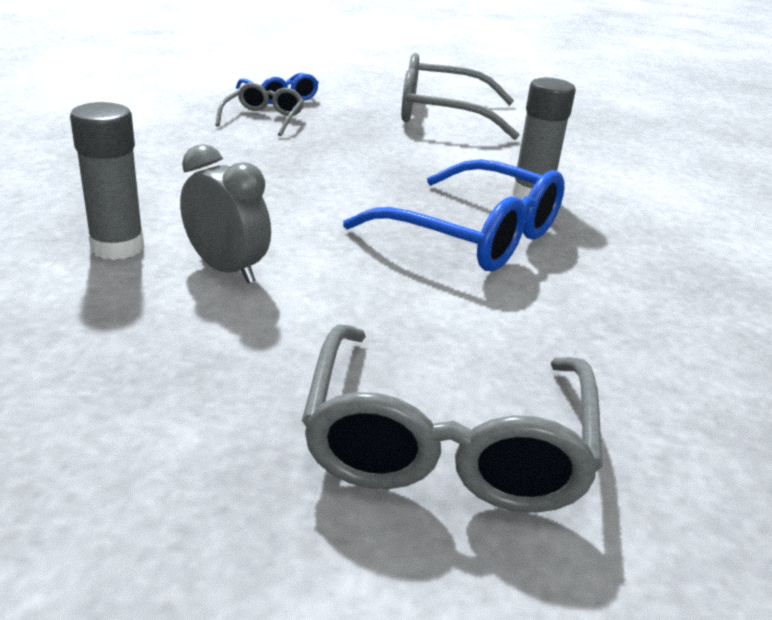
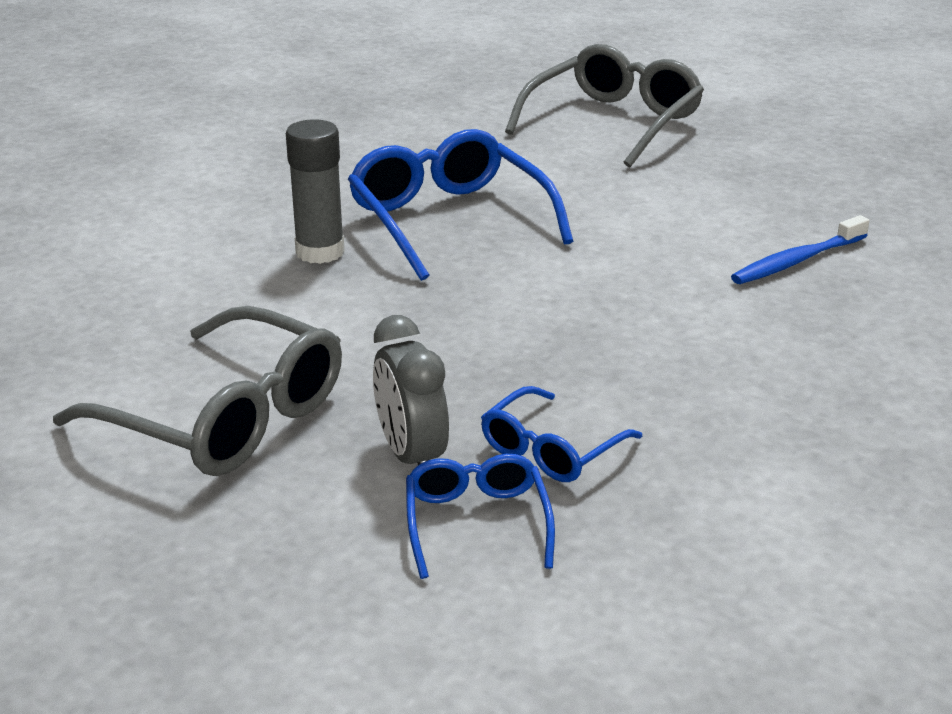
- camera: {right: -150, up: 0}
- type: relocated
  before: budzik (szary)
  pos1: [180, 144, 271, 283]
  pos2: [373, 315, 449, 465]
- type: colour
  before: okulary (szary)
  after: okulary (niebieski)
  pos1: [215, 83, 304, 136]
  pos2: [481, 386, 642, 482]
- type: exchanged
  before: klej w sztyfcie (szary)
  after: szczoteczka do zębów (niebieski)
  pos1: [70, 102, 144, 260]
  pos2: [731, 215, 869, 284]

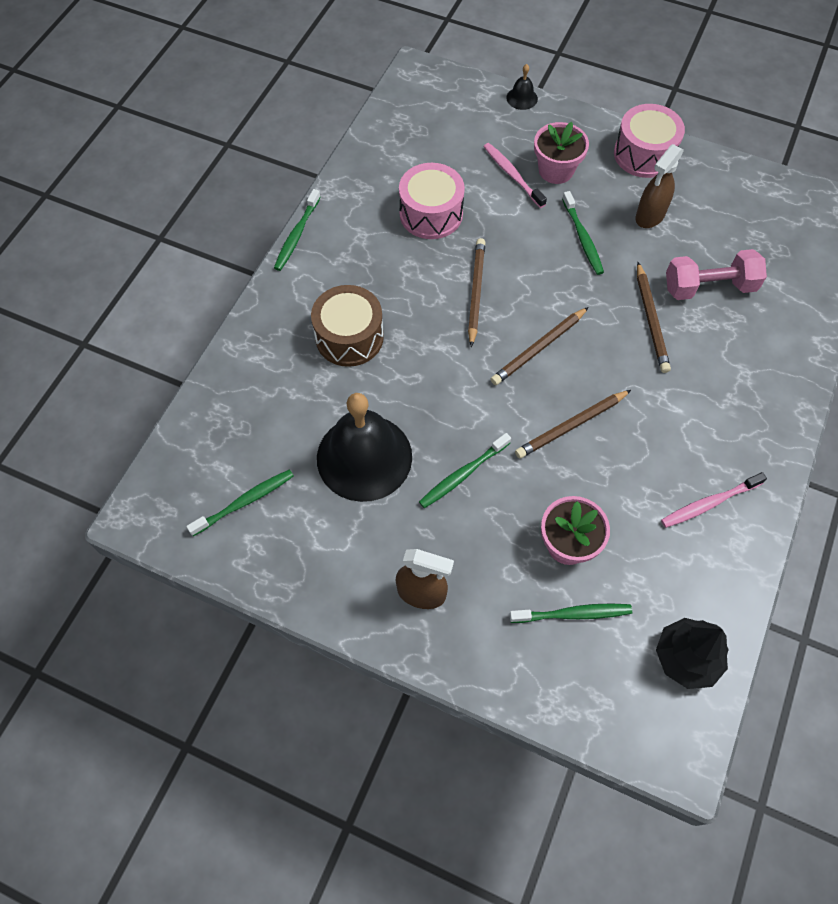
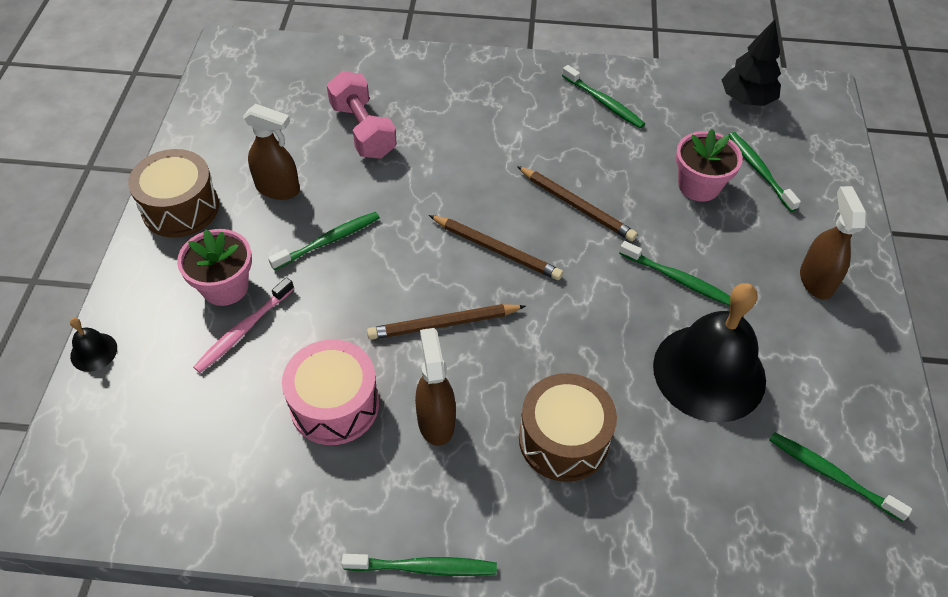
- camera: {right: -110, up: -10}
- type: colour
  before: bęben (różowy)
  after: bęben (brązowy)
  pos1: [614, 104, 685, 178]
  pos2: [128, 149, 219, 238]
- type: appeared
  after: spryskiwacz (brązowy)
  pos2: [415, 328, 456, 446]
- type: colour
  before: szczoteczka do zębów (różowy)
  after: szczoteczka do zębów (zielony)
  pos1: [661, 472, 767, 528]
  pos2: [562, 65, 645, 128]
- type: missing
  before: ołówek (brązowy)
  pos1: [637, 262, 671, 373]

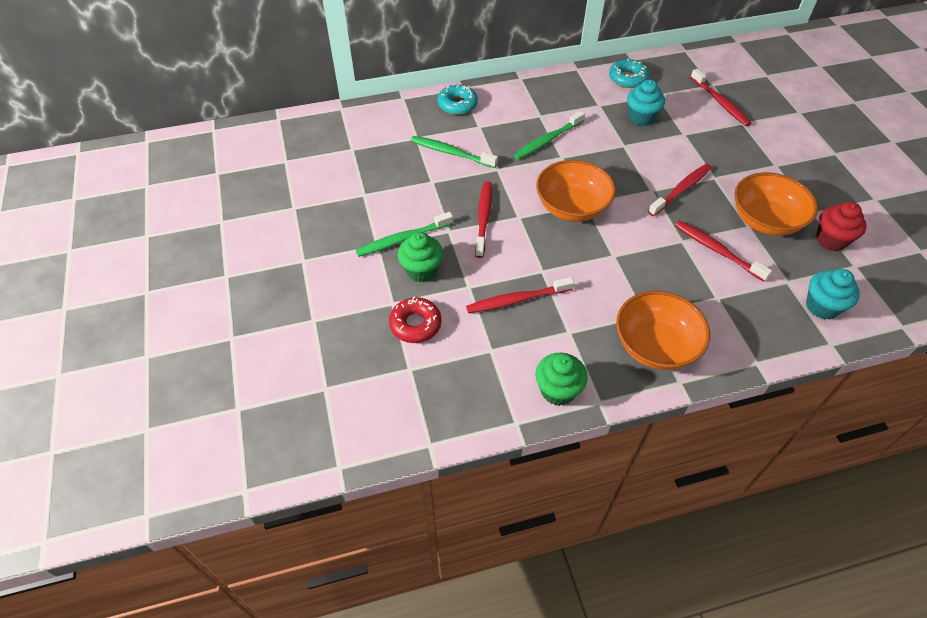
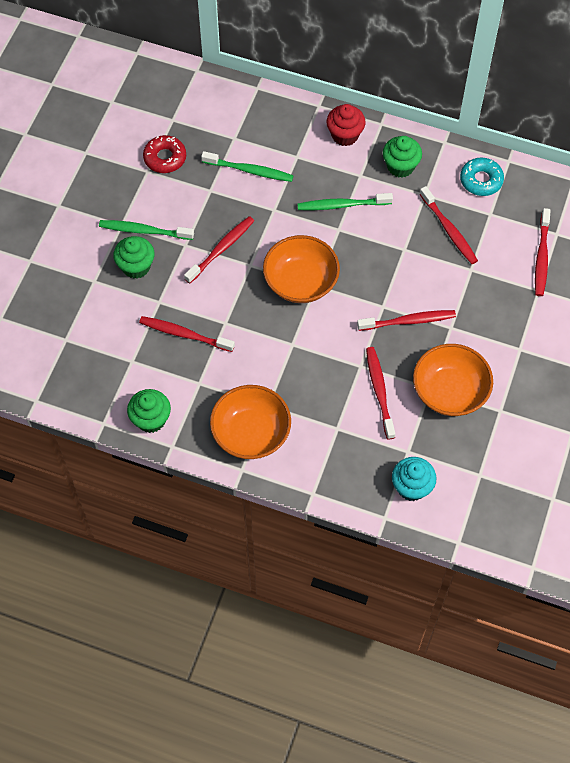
- camera: {right: 35, up: 10}
- type: relocated
  before: donut (czerwony)
  pos1: [389, 297, 442, 343]
  pos2: [143, 135, 186, 173]
- type: spun
  before: szczoteczka do zębów (zielony)
  pos1: [411, 136, 498, 168]
  pos2: [201, 151, 294, 182]
  turn: 135
- type: relocated
  before: muffinka (czerwony)
  pos1: [816, 202, 866, 251]
  pos2: [326, 104, 366, 146]
- type: appeared
  after: muffinka (zielony)
  pos2: [383, 136, 422, 178]
- type: exchanged
  before: muffinka (turkusowy)
  after: szczoteczka do zębów (czerwony)
  pos1: [627, 79, 665, 126]
  pos2: [420, 186, 478, 264]
- type: missing
  before: donut (turkusowy)
  pos1: [437, 84, 478, 115]

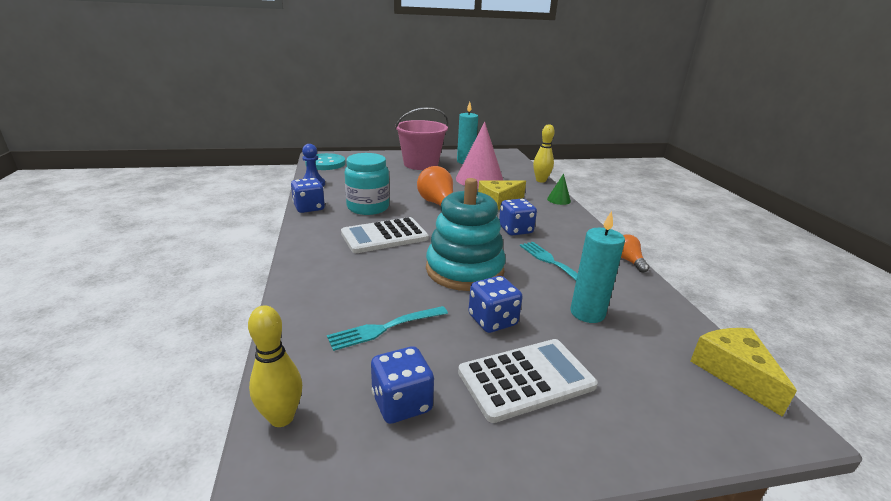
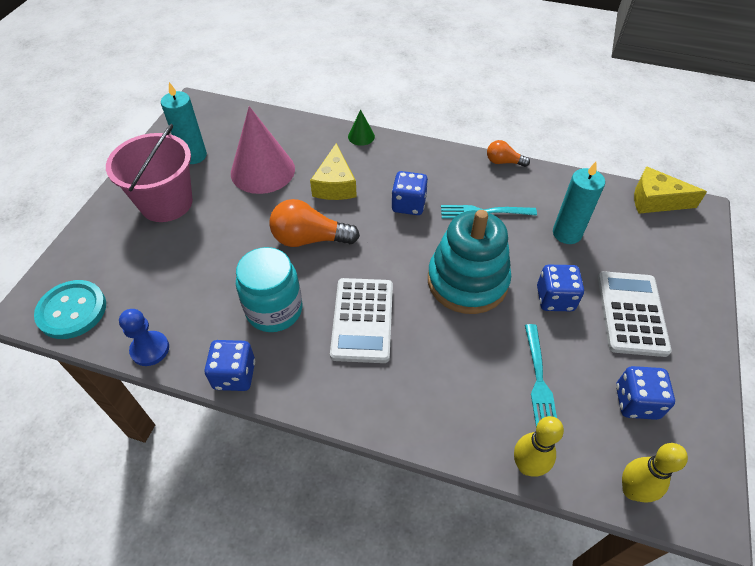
- camera: {right: -60, up: 25}
- type: relocated
  before: kręgiel (żółty)
  pos1: [533, 124, 555, 183]
  pos2: [514, 416, 564, 476]

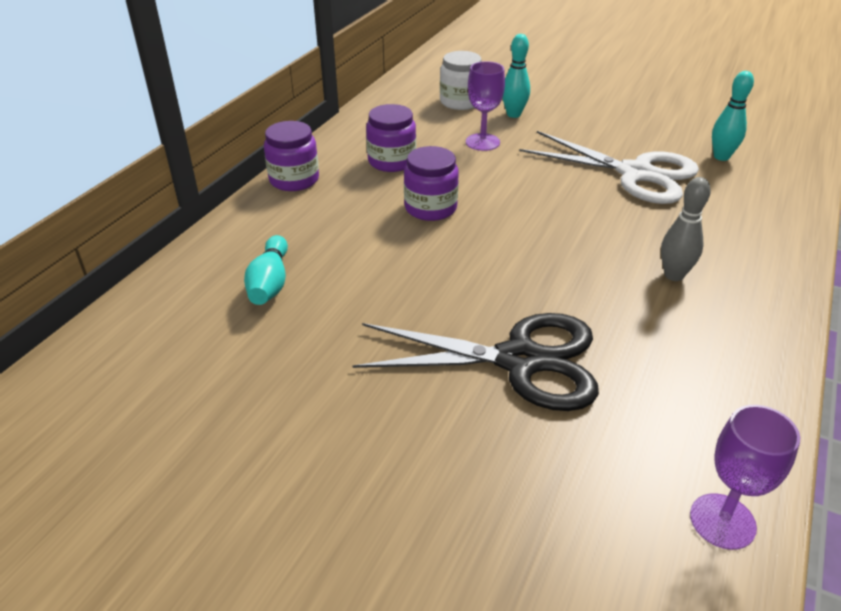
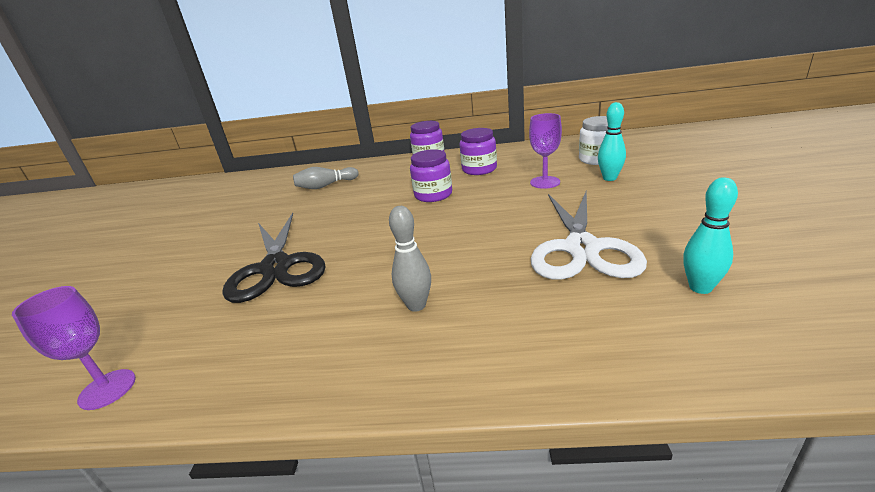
- camera: {right: 70, up: -10}
- type: colour
  before: kręgiel (turkusowy)
  after: kręgiel (szary)
  pos1: [244, 235, 288, 305]
  pos2: [293, 167, 359, 189]

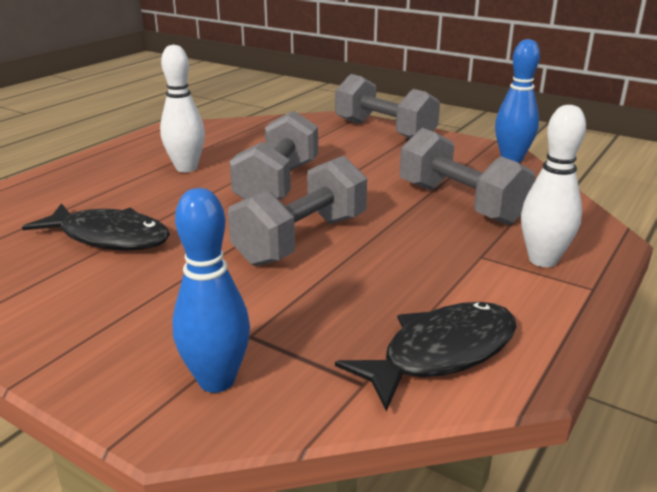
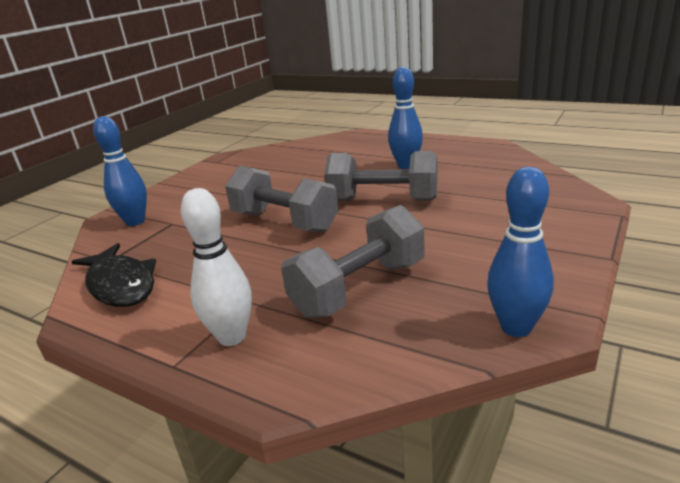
- camera: {right: 90, up: 0}
- type: colour
  before: kręgiel (biały)
  after: kręgiel (niebieski)
  pos1: [160, 45, 205, 173]
  pos2: [388, 67, 423, 169]
- type: missing
  before: ryba (czarny)
  pos1: [22, 203, 170, 250]
- type: missing
  before: hantel (szary)
  pos1: [335, 74, 440, 139]

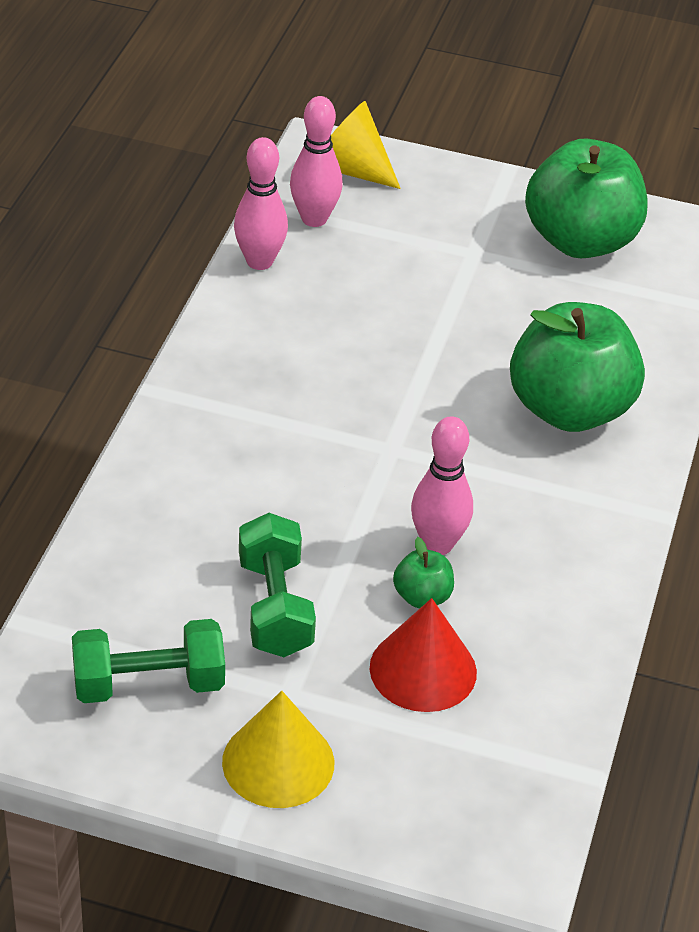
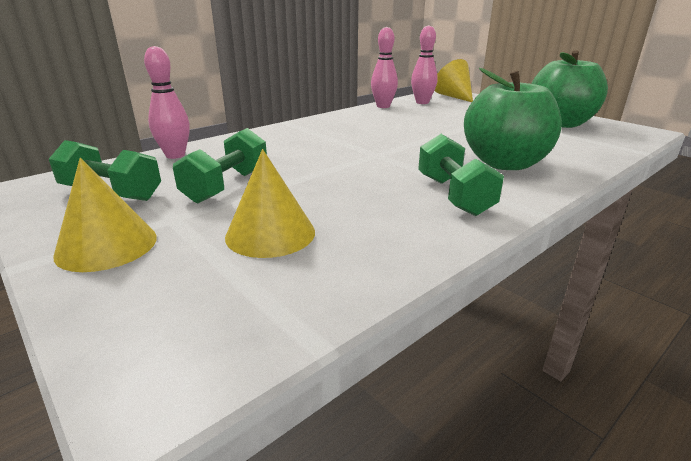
- camera: {right: 35, up: -15}
- type: relocated
  before: kręgiel (różowy)
  pos1: [411, 416, 473, 555]
  pos2: [144, 46, 190, 159]
- type: colour
  before: stożek (czerwony)
  after: stożek (żółty)
  pos1: [370, 598, 477, 712]
  pos2: [225, 149, 315, 258]
- type: appeared
  after: hantel (zielony)
  pos2: [418, 134, 504, 216]
- type: missing
  before: jabłko (zielony)
  pos1: [393, 537, 454, 608]

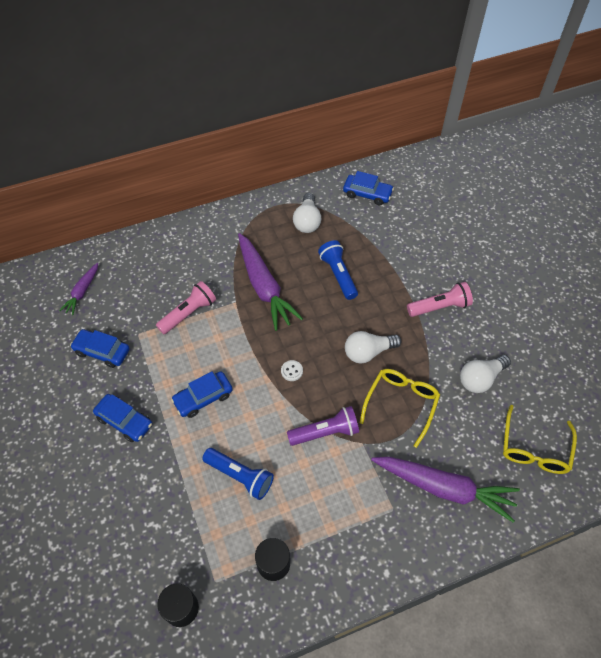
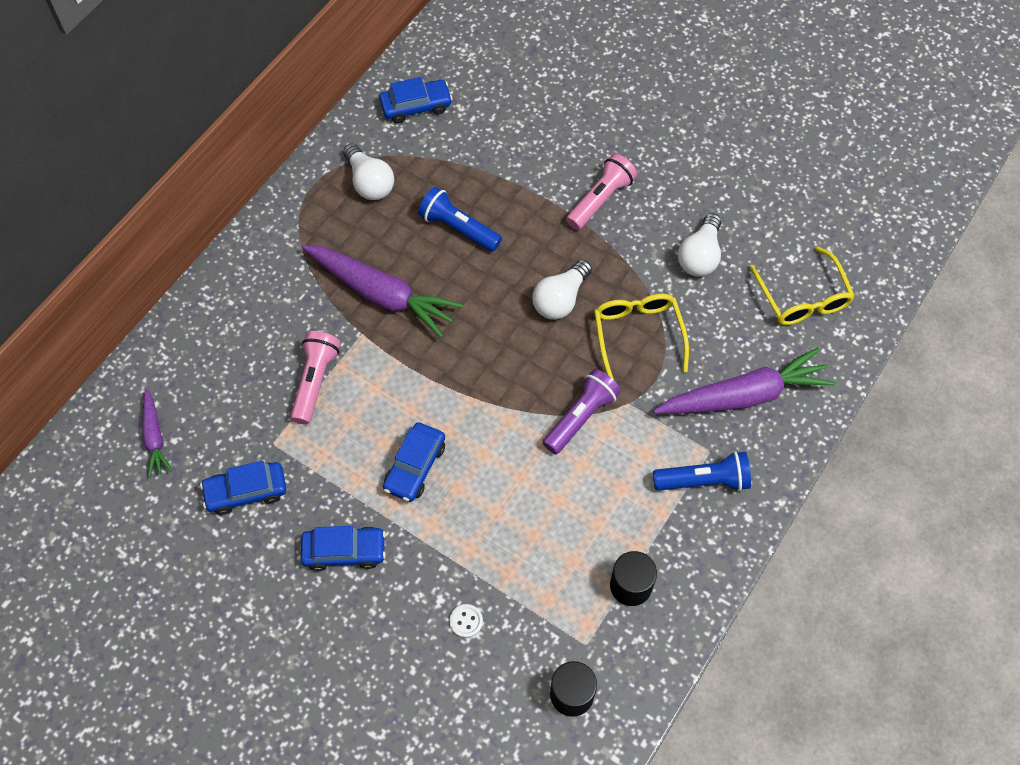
- camera: {right: -35, up: 5}
- type: relocated
  before: guzik (biały)
  pos1: [281, 360, 303, 381]
  pos2: [450, 604, 483, 638]
- type: relocated
  before: latarka (niebieski)
  pos1: [202, 448, 274, 500]
  pos2: [653, 451, 751, 491]

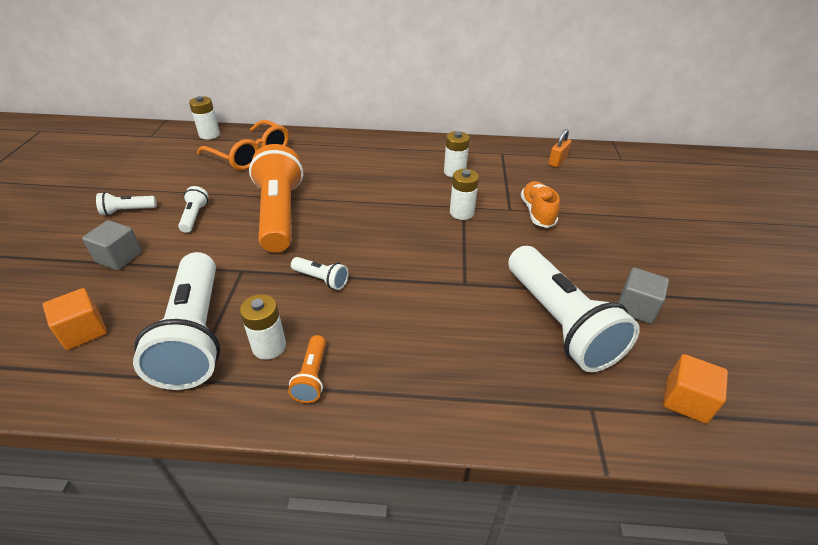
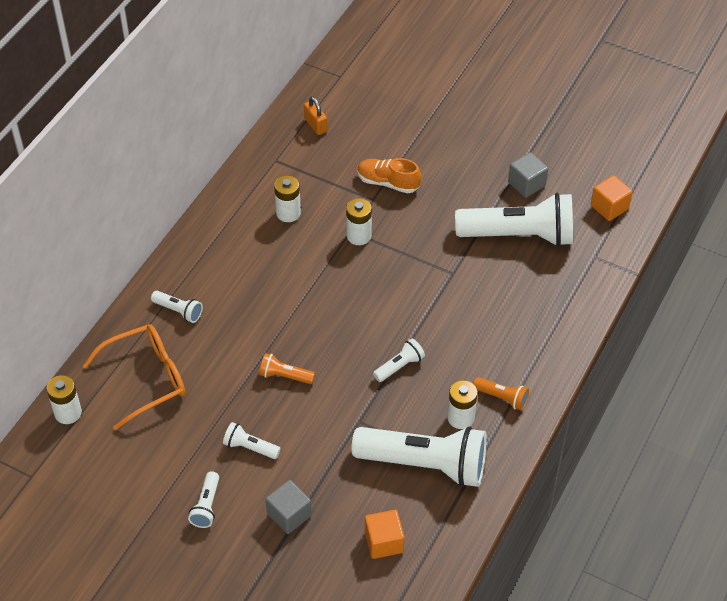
- camera: {right: -65, up: 10}
- type: appeared
  after: latarka (biały)
  pos2: [151, 291, 203, 323]
- type: size
  before: latarka (pomarańczowy)
  pos1: [249, 144, 303, 252]
  pos2: [259, 353, 315, 384]
  scale: 0.43

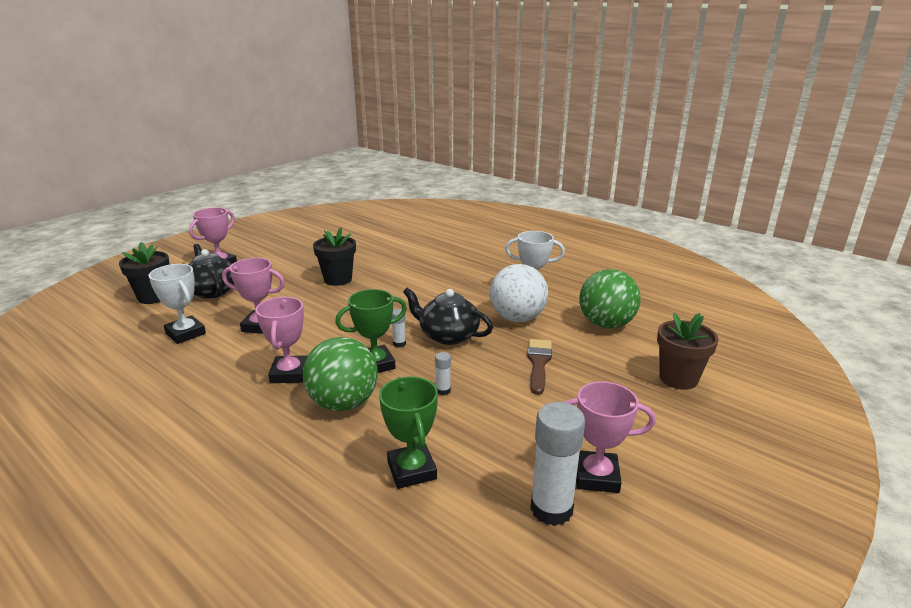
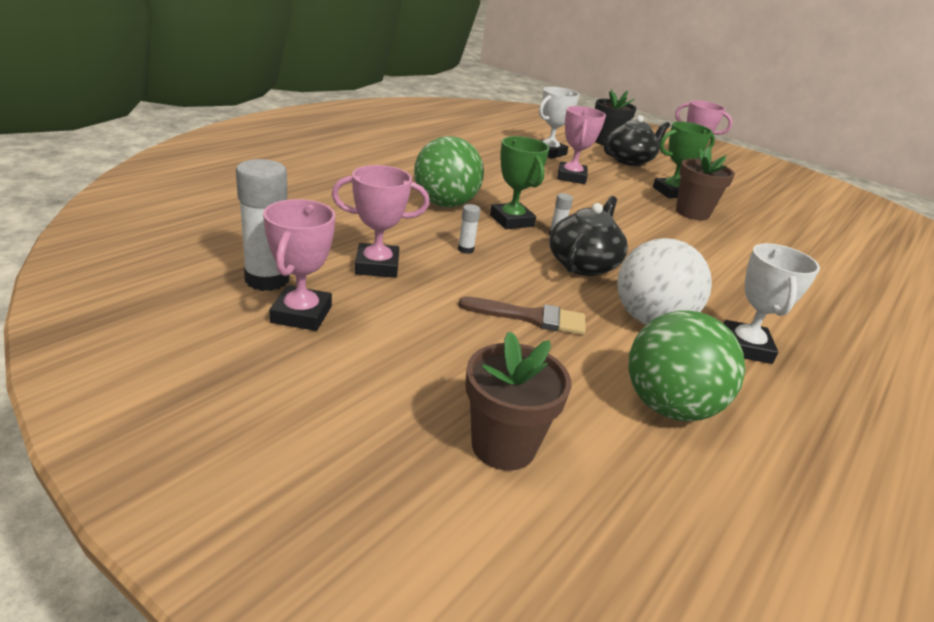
- camera: {right: 85, up: 5}
- type: relocated
  before: puchar (różowy)
  pos1: [256, 297, 307, 383]
  pos2: [332, 165, 430, 278]
- type: relocated
  before: puchar (zielony)
  pos1: [379, 377, 438, 489]
  pos2: [653, 122, 715, 198]
- type: colour
  before: doniczka (czarny)
  after: doniczka (brązowy)
  pos1: [313, 228, 356, 286]
  pos2: [676, 146, 735, 220]

